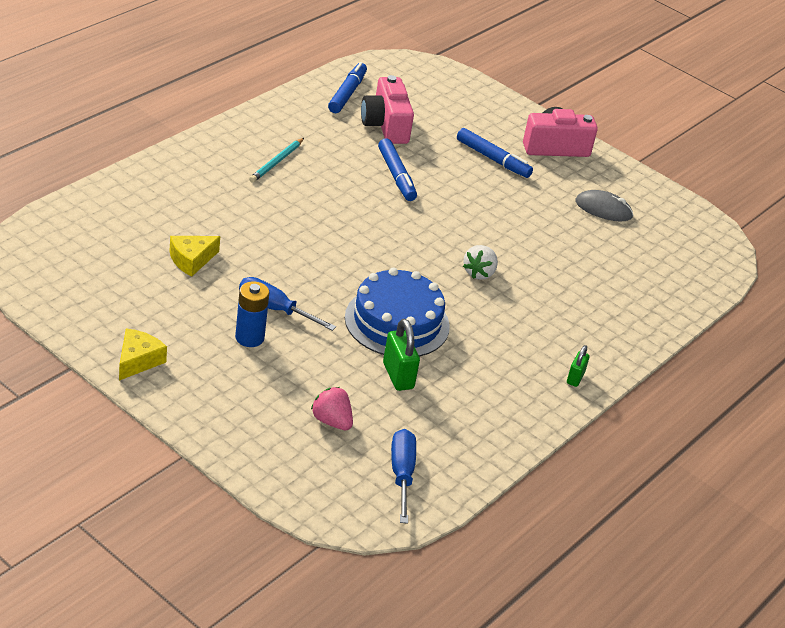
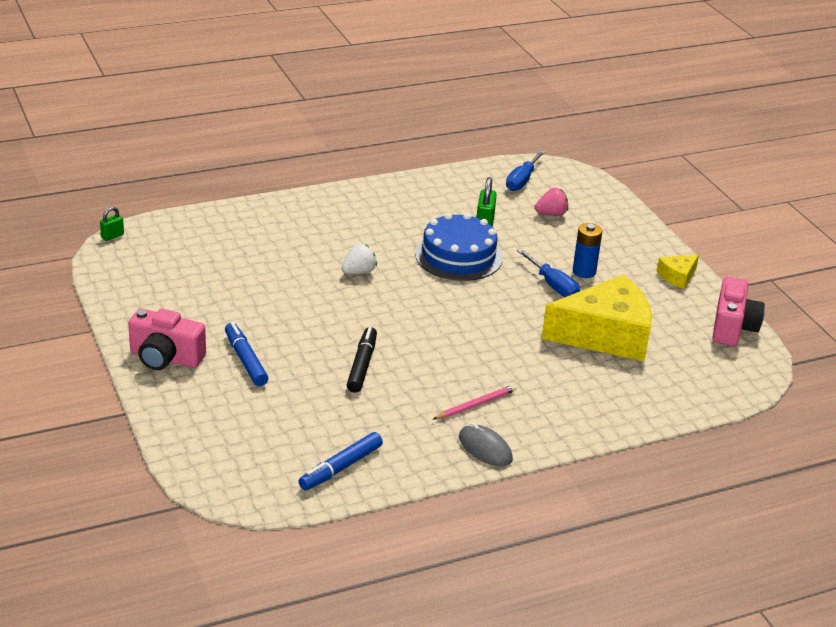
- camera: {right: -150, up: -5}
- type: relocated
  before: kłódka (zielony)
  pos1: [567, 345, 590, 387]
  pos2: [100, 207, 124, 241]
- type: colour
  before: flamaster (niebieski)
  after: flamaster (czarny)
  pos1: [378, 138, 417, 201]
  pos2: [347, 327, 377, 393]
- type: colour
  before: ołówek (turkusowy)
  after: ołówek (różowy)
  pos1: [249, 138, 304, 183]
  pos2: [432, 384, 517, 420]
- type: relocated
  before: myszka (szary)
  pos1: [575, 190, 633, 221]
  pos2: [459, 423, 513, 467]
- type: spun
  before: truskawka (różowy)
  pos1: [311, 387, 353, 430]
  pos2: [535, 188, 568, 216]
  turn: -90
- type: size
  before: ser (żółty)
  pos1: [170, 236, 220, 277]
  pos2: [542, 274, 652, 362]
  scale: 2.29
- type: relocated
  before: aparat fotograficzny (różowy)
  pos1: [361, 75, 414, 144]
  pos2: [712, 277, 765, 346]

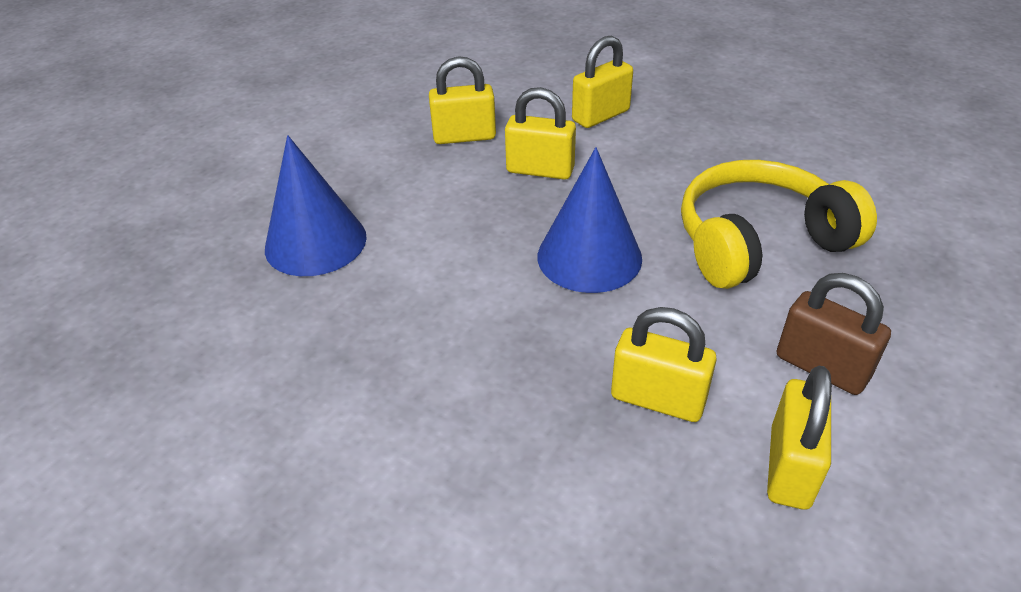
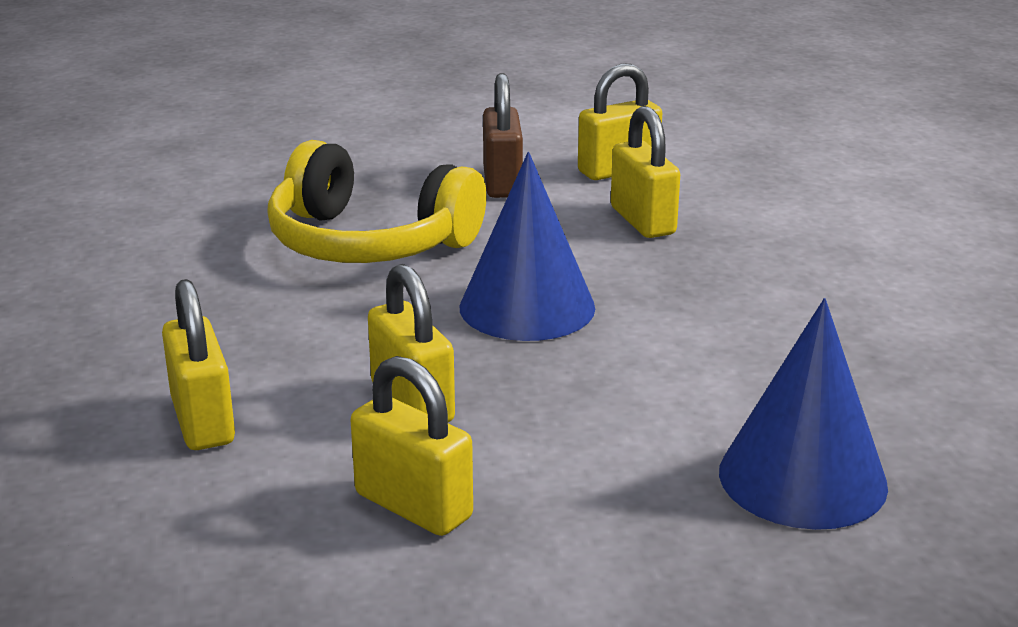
- camera: {right: -135, up: -15}
- type: spun
  before: kłódka (żółty)
  pos1: [572, 36, 633, 128]
  pos2: [162, 279, 235, 450]
  turn: 60

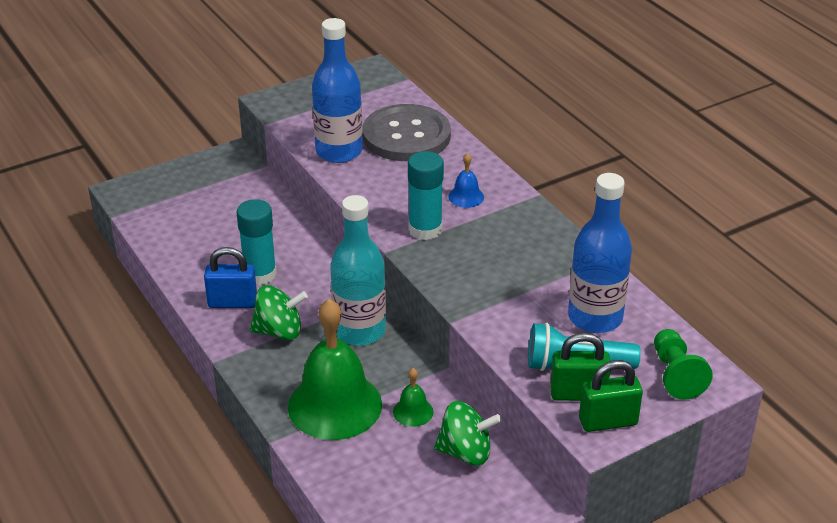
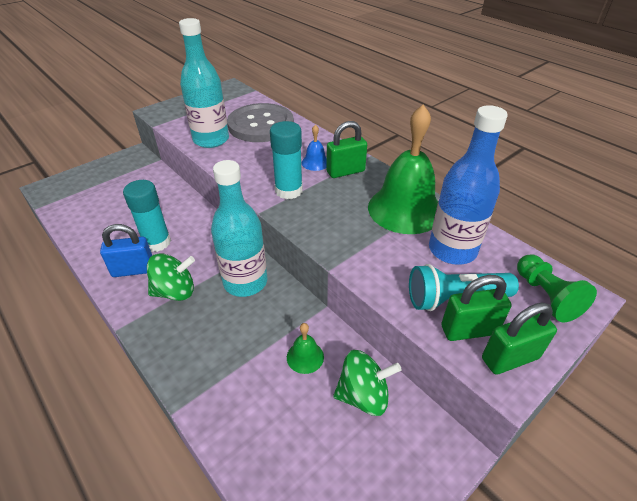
- camera: {right: -10, up: 5}
- type: colour
  before: butelka (niebieski)
  after: butelka (turkusowy)
  pos1: [312, 18, 362, 163]
  pos2: [179, 18, 229, 148]
- type: appeared
  after: kłódka (zielony)
  pos2: [326, 121, 367, 178]
- type: relocated
  before: dzwonek (zielony)
  pos1: [288, 299, 382, 440]
  pos2: [368, 105, 438, 234]

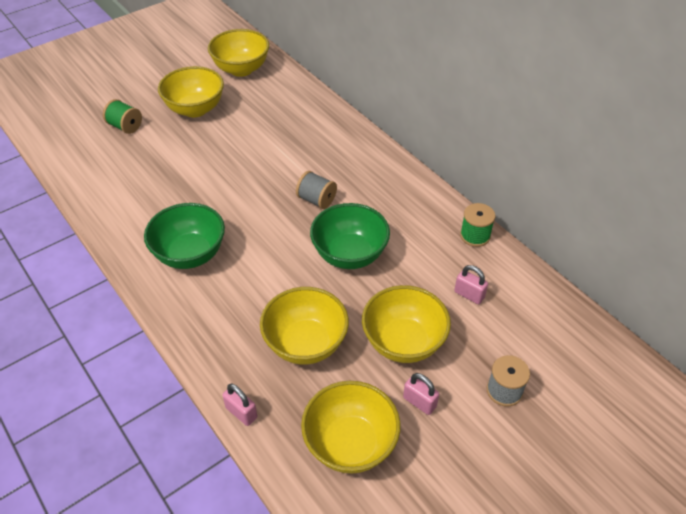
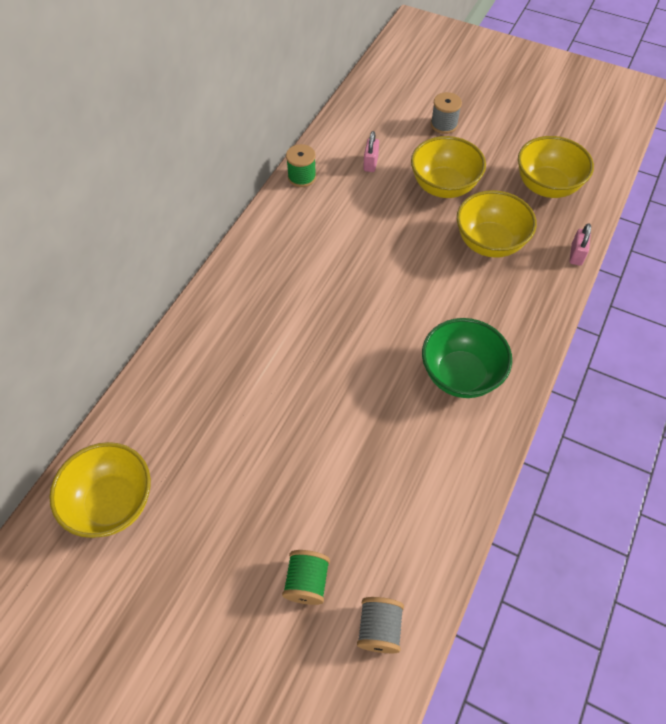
- camera: {right: -115, up: 10}
- type: relocated
  before: szpulka (szary)
  pos1: [296, 171, 337, 209]
  pos2: [357, 597, 404, 653]
- type: missing
  before: miska (żółty)
  pos1: [158, 66, 224, 117]
- type: missing
  before: miska (zielony)
  pos1: [310, 203, 390, 269]
- type: missing
  before: kłódka (różowy)
  pos1: [403, 373, 439, 415]

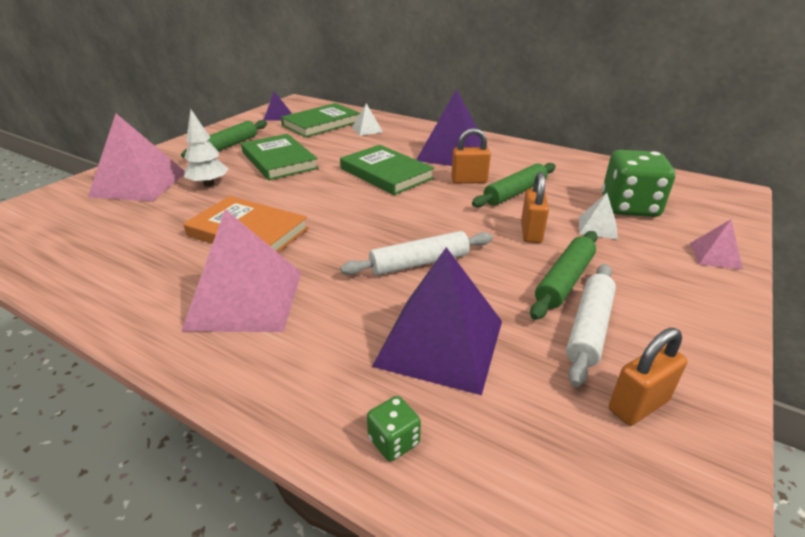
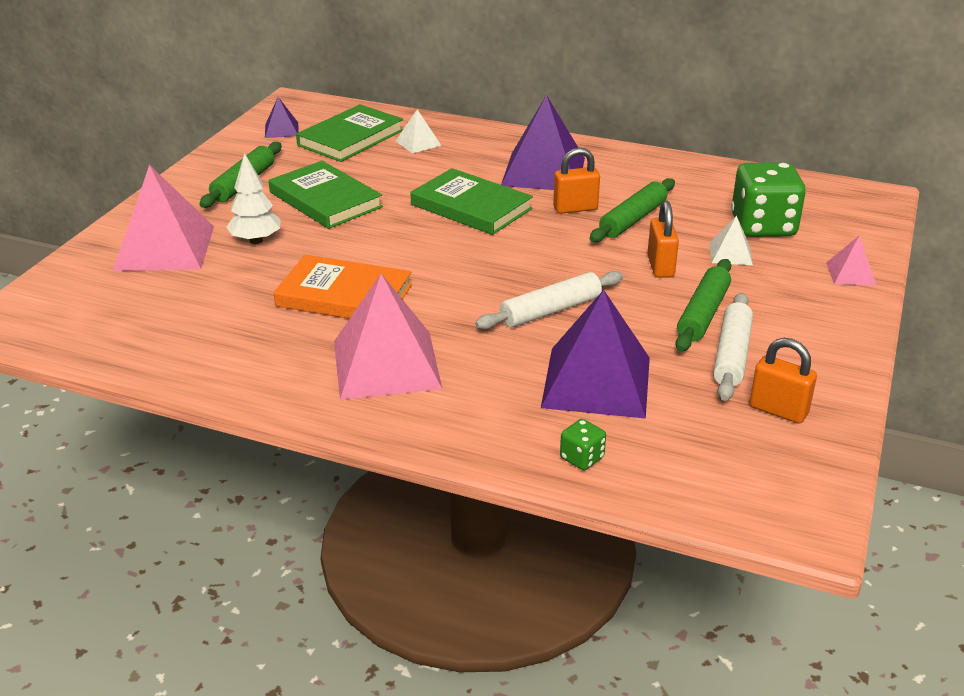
- camera: {right: -10, up: 0}
- type: spun
  before: kłódka (pomarańczowy)
  pos1: [609, 328, 688, 426]
  pos2: [749, 338, 817, 424]
  turn: 75

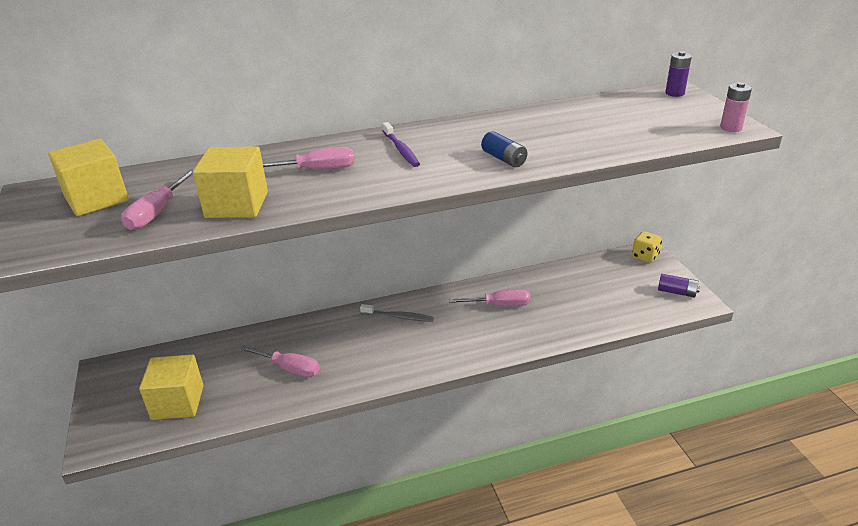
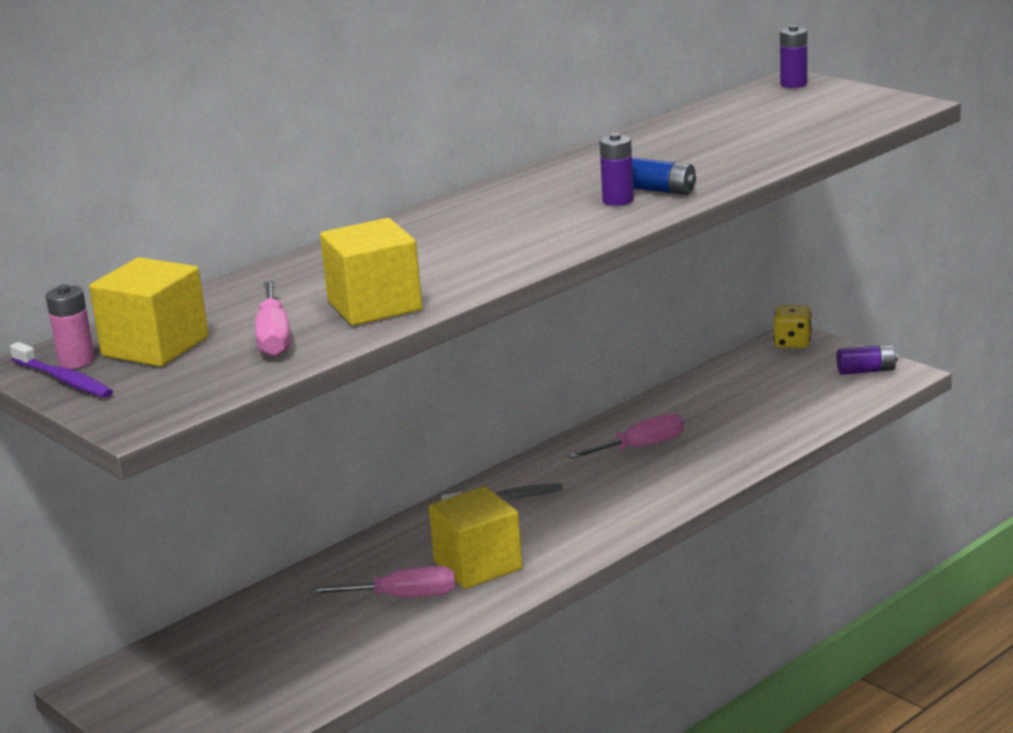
- camera: {right: -25, up: -10}
- type: relocated
  before: szczoteczka do zębów (fioletowy)
  pos1: [382, 122, 420, 167]
  pos2: [10, 342, 113, 398]
- type: relocated
  before: bateria (różowy)
  pos1: [720, 82, 752, 132]
  pos2: [46, 284, 95, 368]
- type: relocated
  before: sześcian (żółty)
  pos1: [139, 355, 204, 420]
  pos2: [429, 486, 522, 589]
- type: appeared
  after: bateria (fioletowy)
  pos2: [599, 133, 634, 206]
- type: missing
  before: śrubokręt (różowy)
  pos1: [263, 147, 354, 170]

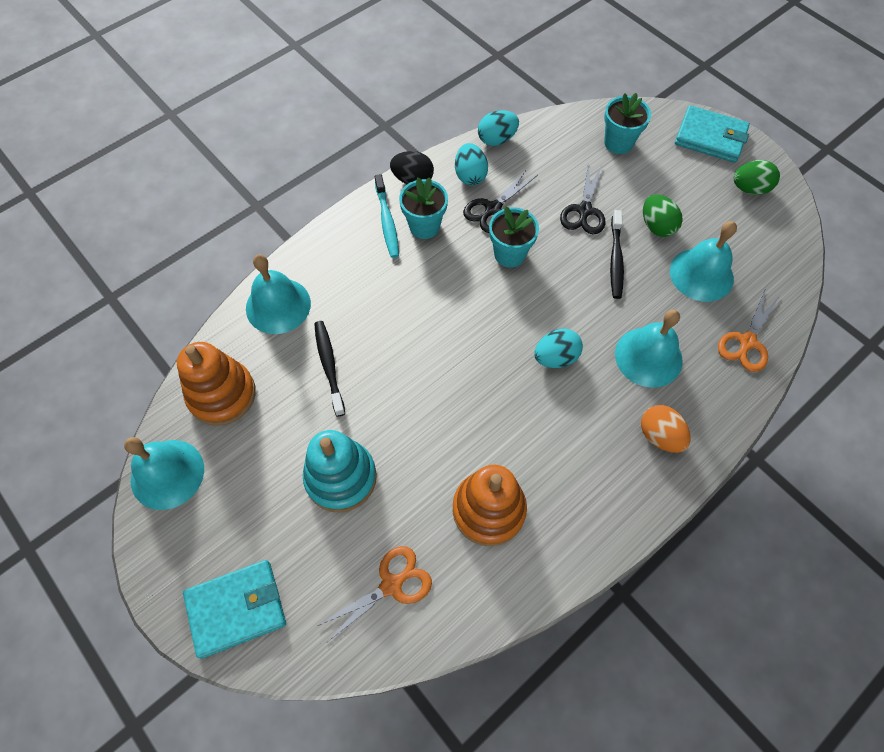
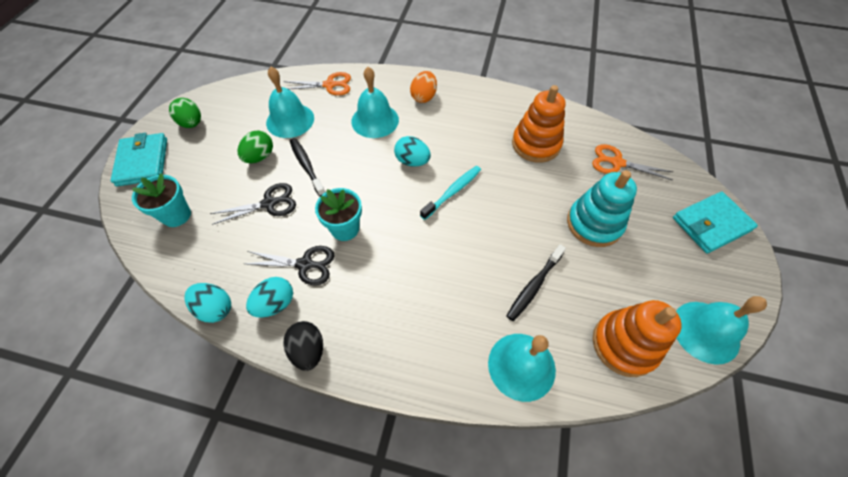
- camera: {right: -125, up: -5}
- type: spun
  before: szczoteczka do zębów (czarny)
  pos1: [610, 210, 624, 299]
  pos2: [290, 138, 325, 196]
  turn: -90
- type: relocated
  before: szczoteczka do zębów (turkusowy)
  pos1: [375, 174, 399, 258]
  pos2: [420, 166, 481, 220]
- type: spun
  before: portfel (turkusowy)
  pos1: [183, 560, 286, 659]
  pos2: [673, 191, 758, 254]
  turn: -60
- type: missing
  before: doniczka (turkusowy)
  pos1: [399, 177, 448, 239]

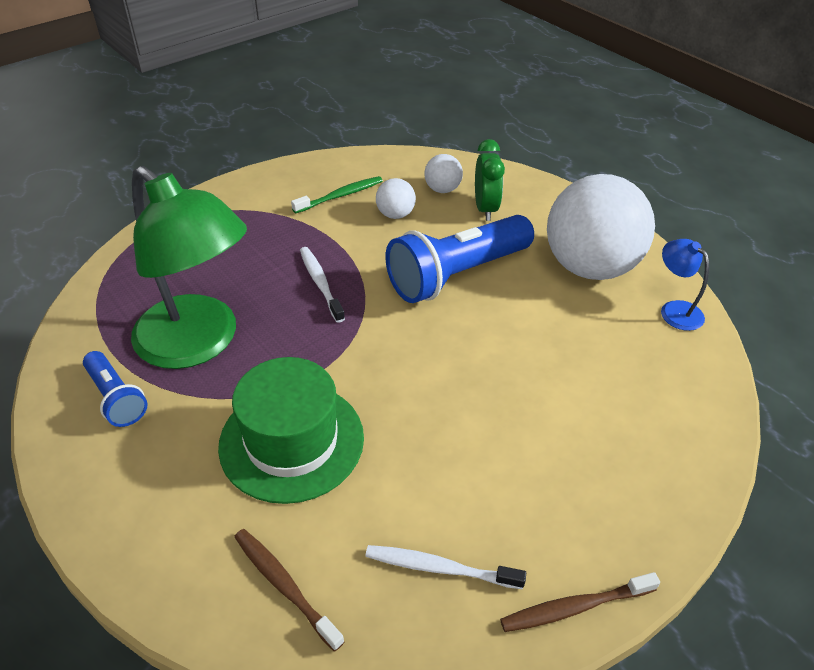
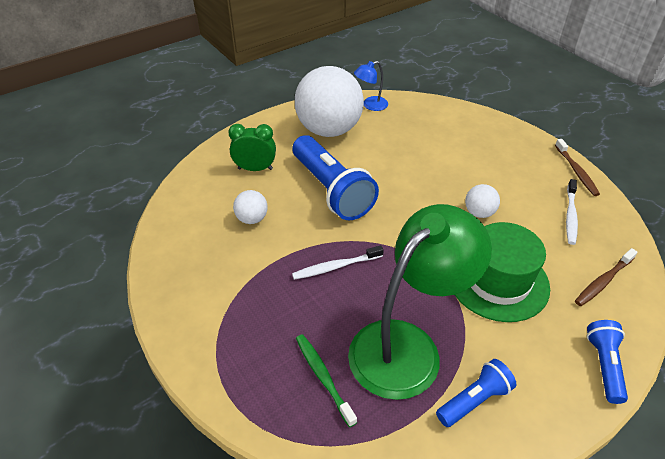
- camera: {right: -85, up: 0}
- type: relocated
  before: szczoteczka do zębów (zielony)
  pos1: [291, 176, 383, 214]
  pos2: [296, 334, 357, 427]
- type: relocated
  before: piłka (biały)
  pos1: [425, 154, 463, 193]
  pos2: [465, 184, 500, 218]
- type: appeared
  after: latarka (niebieski)
  pos2: [587, 320, 628, 404]

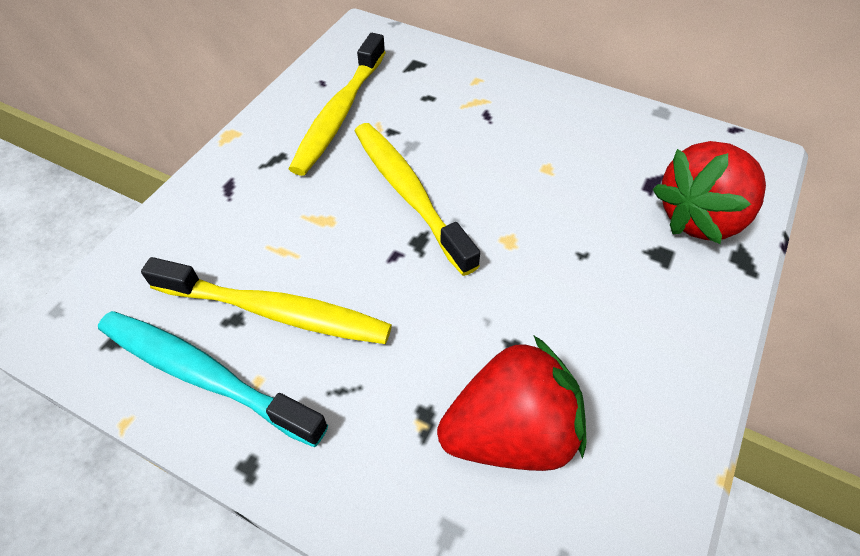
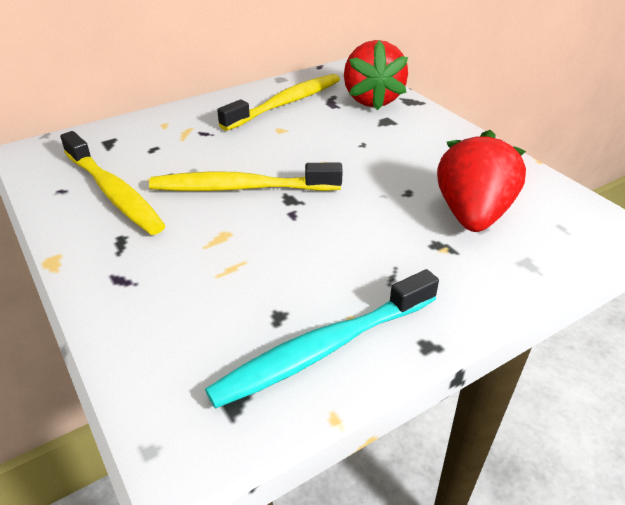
- camera: {right: -60, up: -15}
- type: relocated
  before: szczoteczka do zębów (żółty)
  pos1: [141, 257, 392, 344]
  pos2: [217, 74, 340, 131]

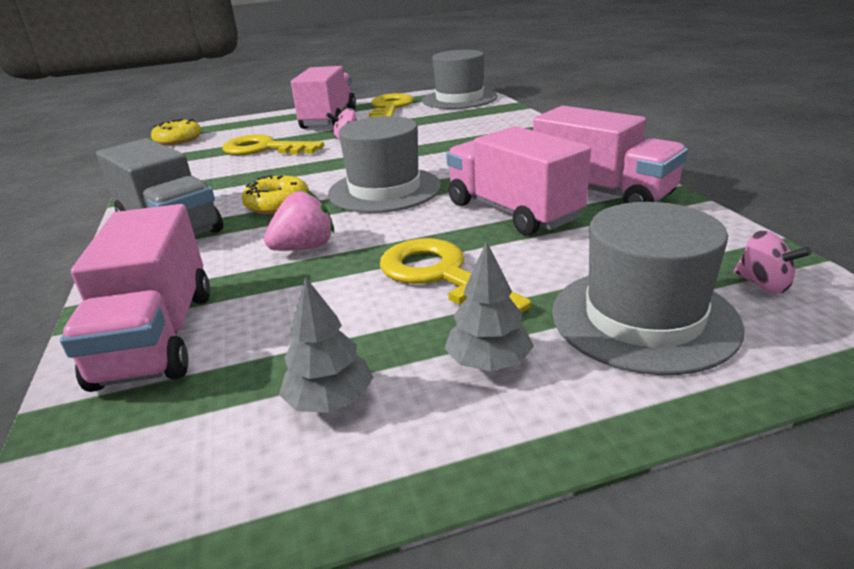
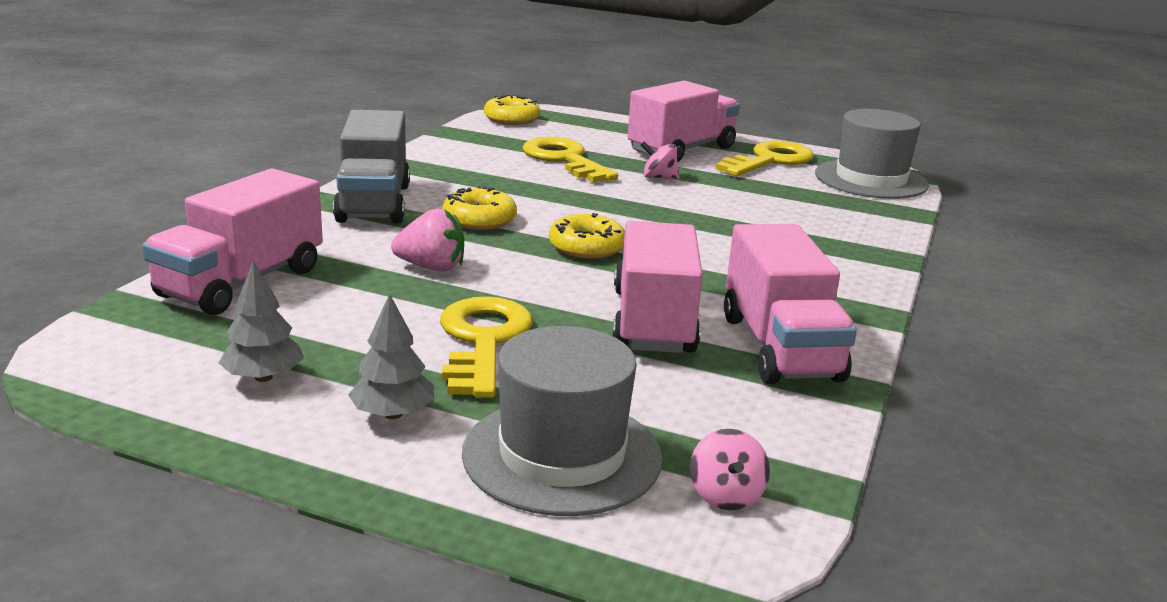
- camera: {right: 35, up: -5}
- type: exchanged
  before: kapelusz (szary)
  after: donut (żółty)
  pos1: [328, 116, 441, 213]
  pos2: [549, 213, 625, 259]

